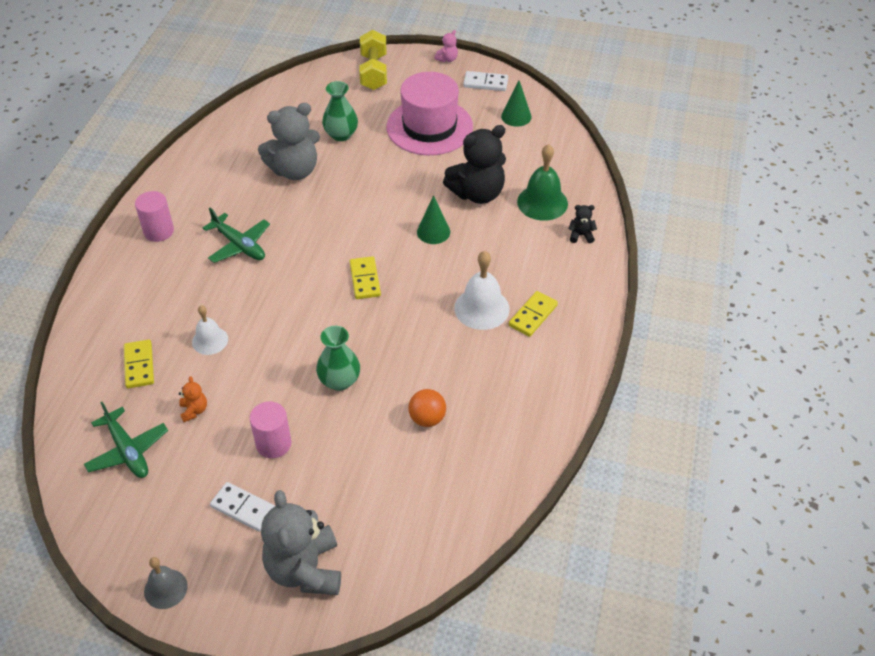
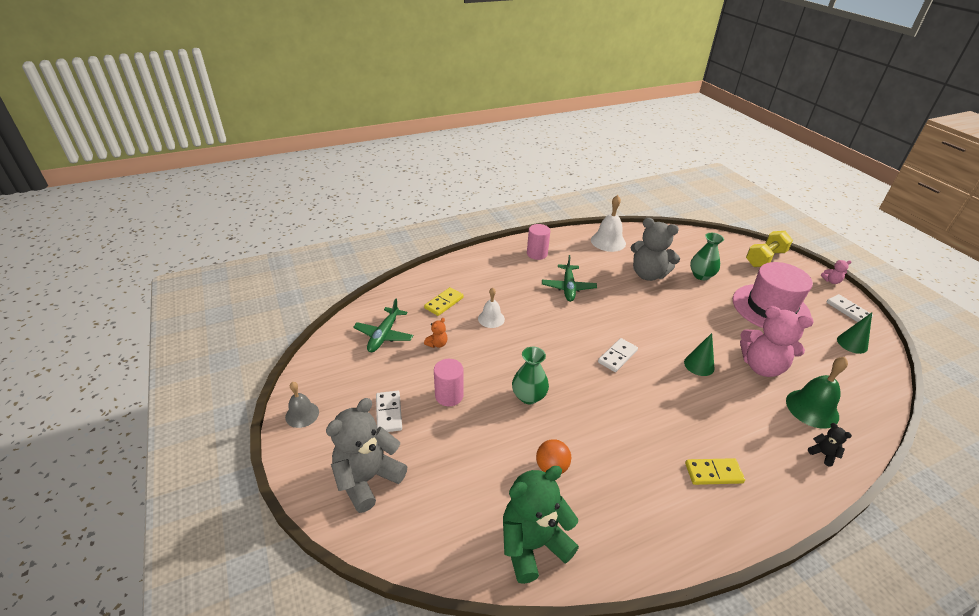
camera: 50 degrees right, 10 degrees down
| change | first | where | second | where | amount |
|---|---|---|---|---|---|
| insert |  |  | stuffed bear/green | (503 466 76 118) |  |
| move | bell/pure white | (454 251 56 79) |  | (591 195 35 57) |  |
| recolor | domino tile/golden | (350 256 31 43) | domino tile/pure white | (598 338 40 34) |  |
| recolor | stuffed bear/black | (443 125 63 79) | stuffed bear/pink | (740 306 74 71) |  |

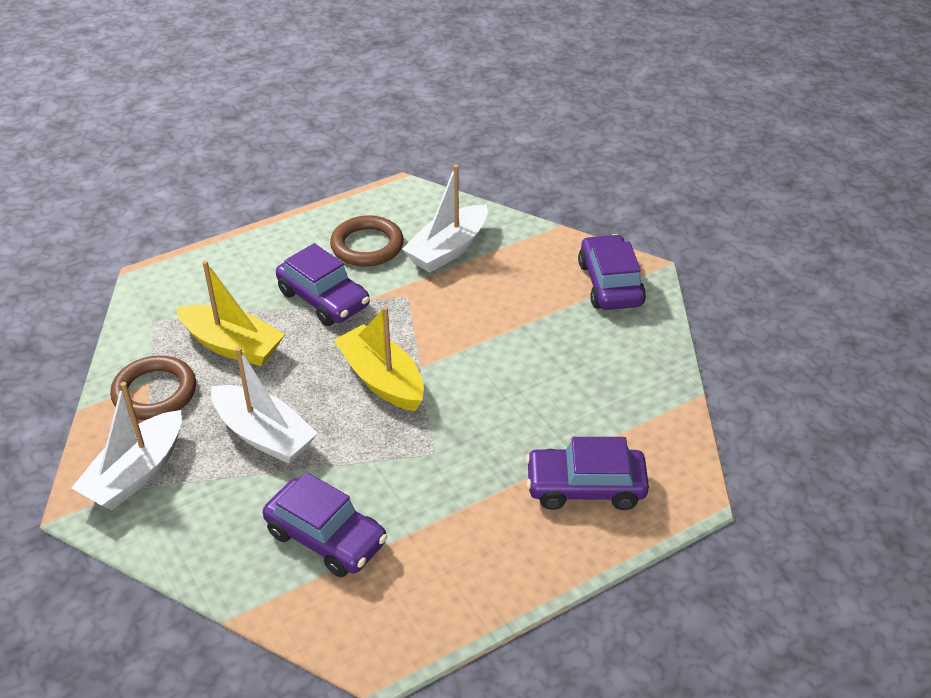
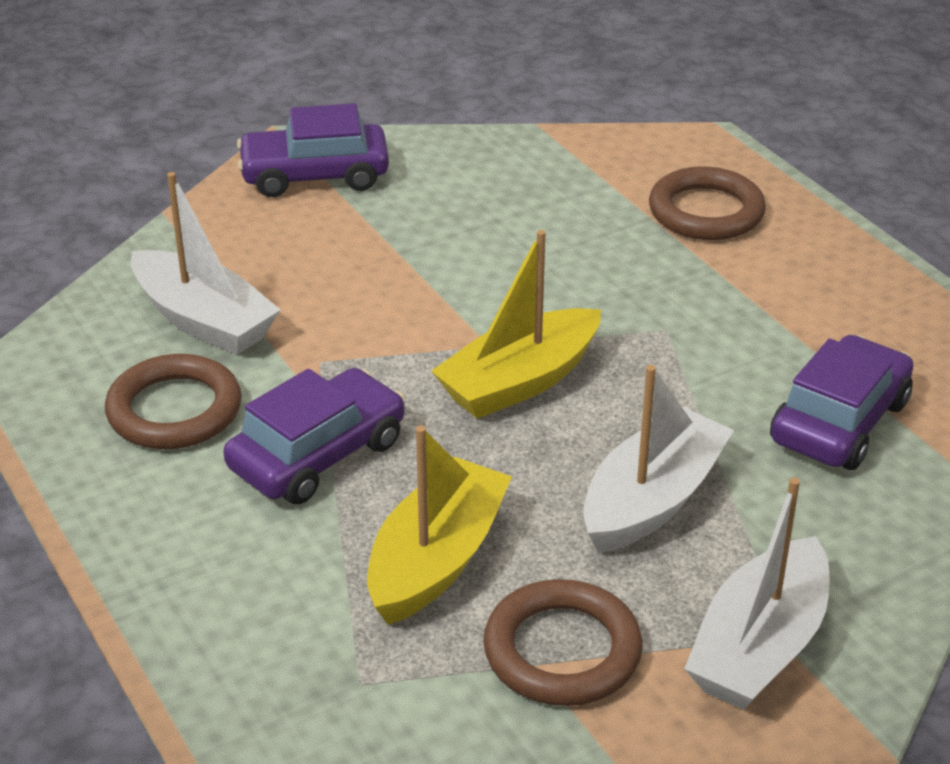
camera: 90 degrees left, 5 degrees down
| change | first | where | second | where | amount |
|---|---|---|---|---|---|
| replace | car/violet | (526 437 123 73) | hoop/dark brown | (649 166 117 74) |  |
| rotate | sailboat/pure white | (72 382 110 128) |  | (684 477 145 233) | 90 degrees clockwise |

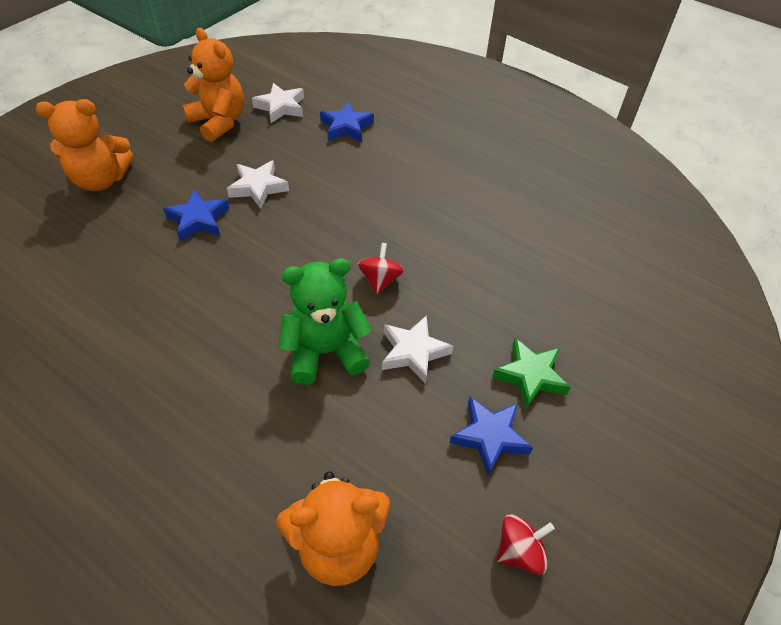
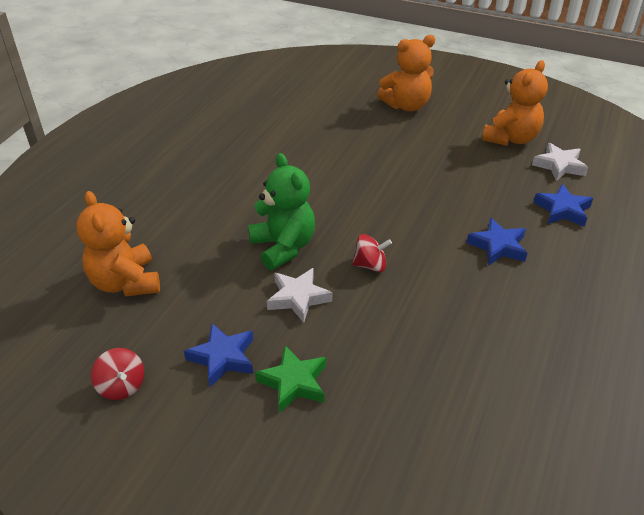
camera: 80 degrees right, 10 degrees down
| change | first | where | second | where | amount |
|---|---|---|---|---|---|
| rotate | stuffed bear/bright orange | (36 99 97 92) |  | (377 35 58 76) | 90 degrees counterclockwise |
| move | five-pointed star/blue | (163 189 66 53) |  | (467 218 61 47) |  |
| delete | five-pointed star/pure white | (227 160 62 49) |  |  |  |

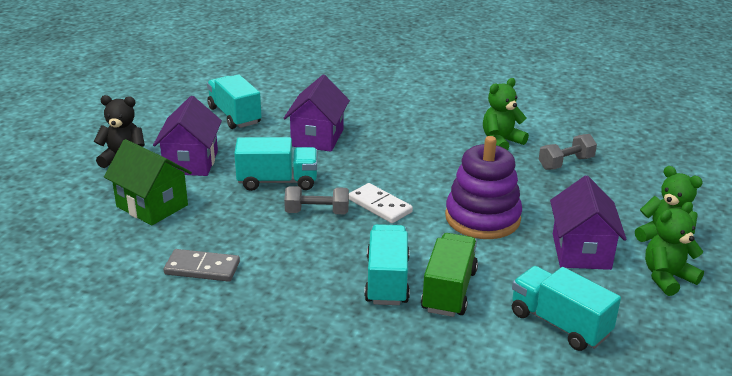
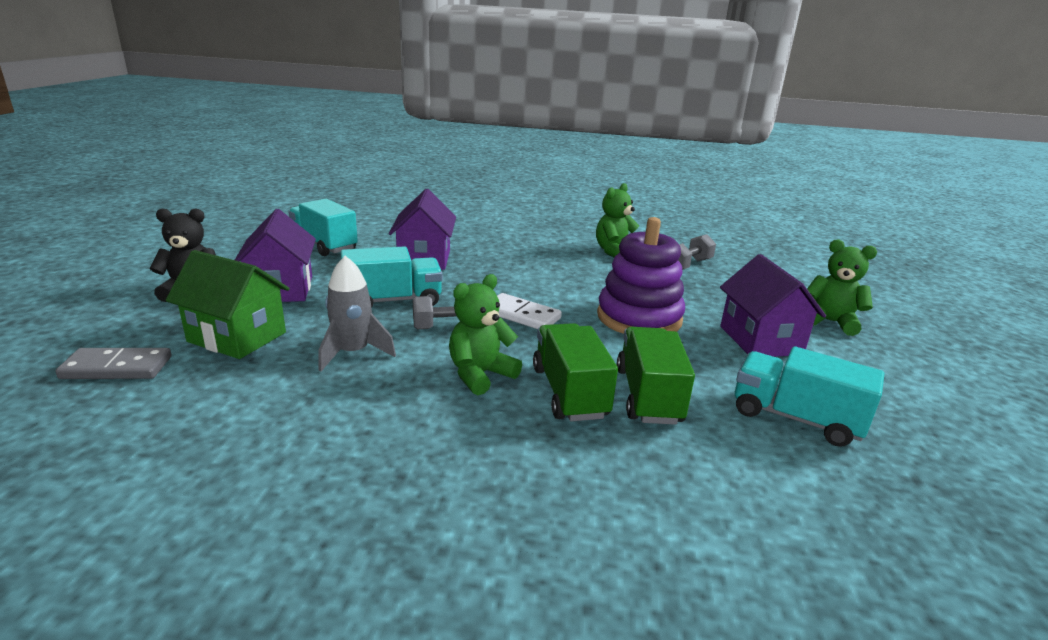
camera: 15 degrees left, 5 degrees down
| change | first | where | second | where | amount |
|---|---|---|---|---|---|
| move | domino tile/grey | (164 249 76 33) |  | (55 348 117 31) |  |
| insert |  |  | spaceship/grey | (318 256 78 116) |  |
| move | stuffed bear/green | (645 202 59 94) |  | (449 274 73 121) |  |
| recolor | lorry/turquoise | (364 224 46 81) | lorry/green | (533 323 85 98) |  |

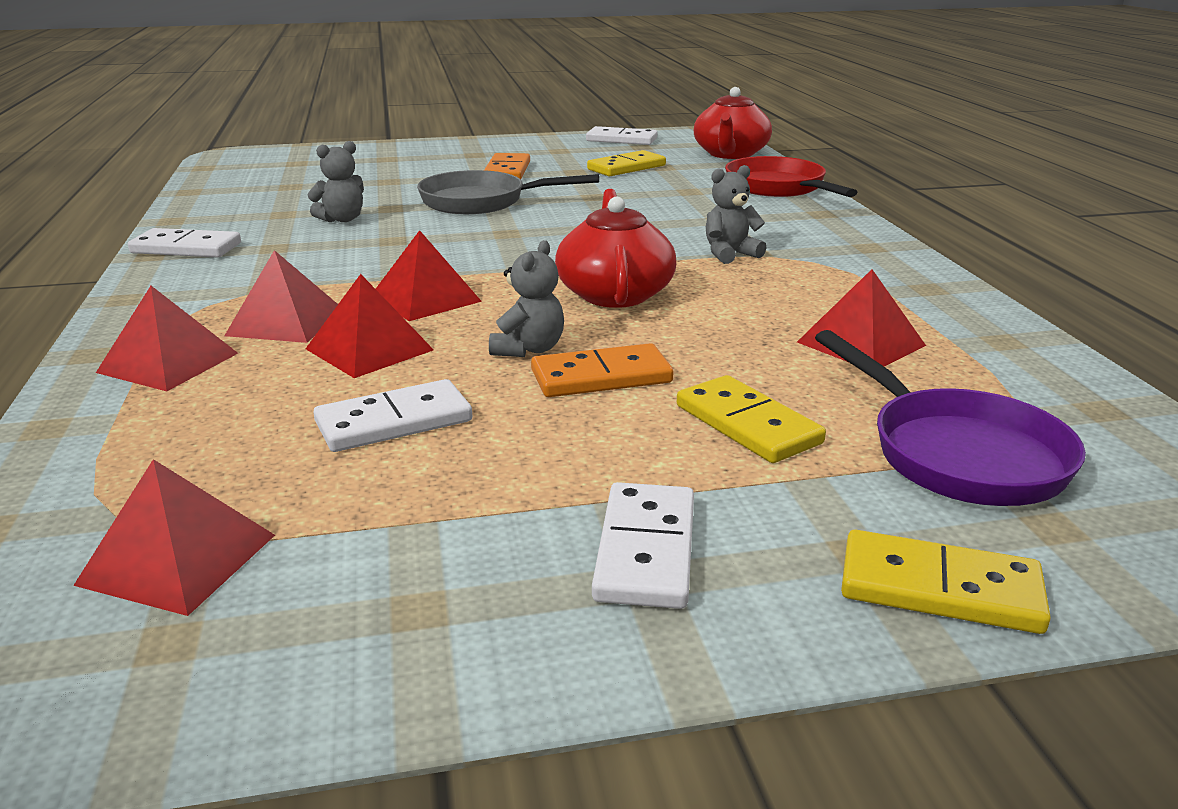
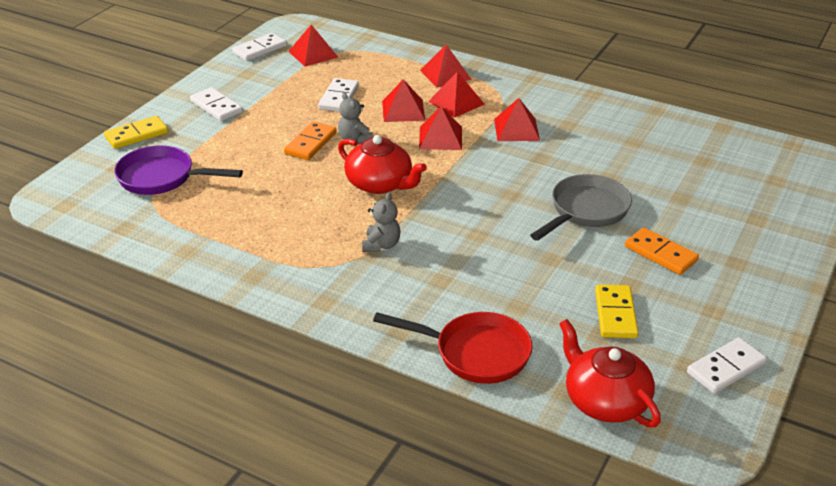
camera: 130 degrees right, 10 degrees up
| change | first | where | second | where | amount |
|---|---|---|---|---|---|
| move | domino tile/pure white | (128 228 113 29) |  | (232 33 55 28) |  |
| move | pyramid shape/red | (797 269 129 98) |  | (494 98 46 43) |  |
| delete | stuffed bear/grey | (308 141 56 81) |  |  |  |
| delete | domino tile/golden | (677 375 149 88) |  |  |  |

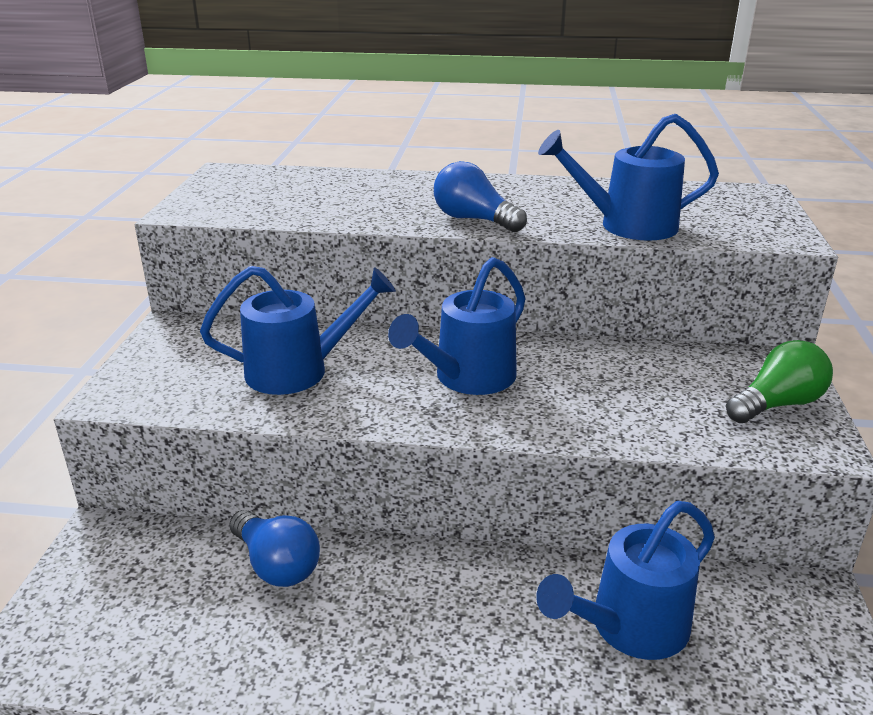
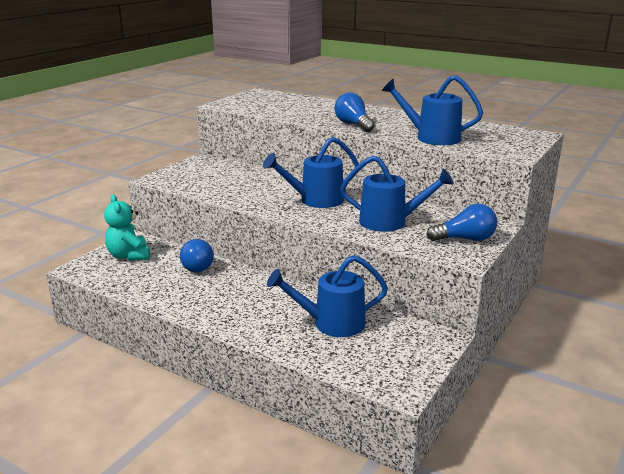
camera: 25 degrees right, 5 degrees down
| change | first | where | second | where | amount |
|---|---|---|---|---|---|
| insert |  |  | stuffed bear/turquoise | (104 195 46 66) |  |
| move | watering can/blue | (200 266 196 129) |  | (340 156 114 76) |  |
| recolor | lightbulb/green | (726 340 107 83) | lightbulb/blue | (426 204 71 37) |  |

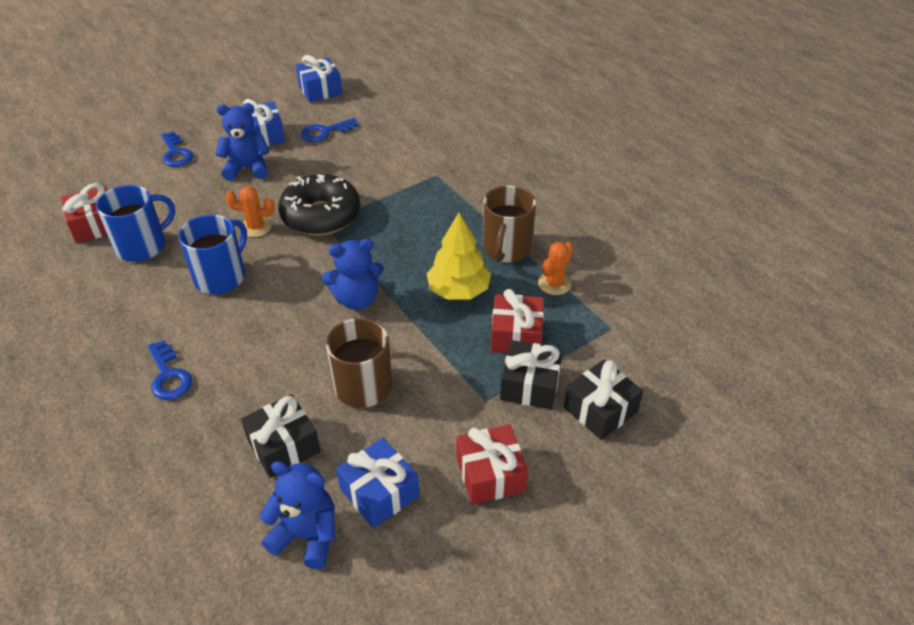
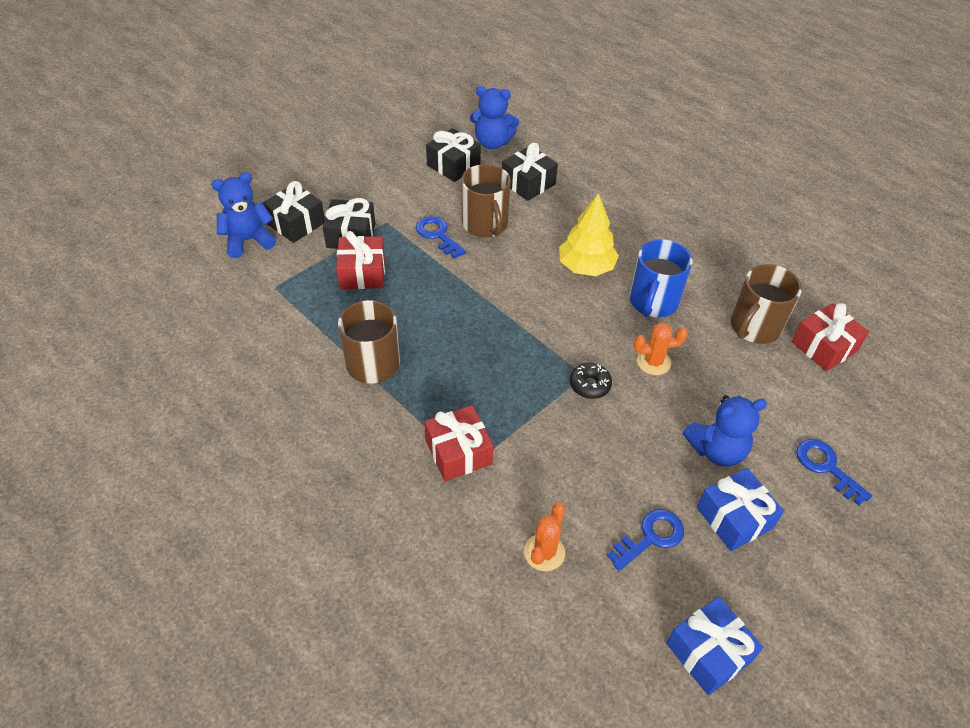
camera: 170 degrees right, 5 degrees up
| change | first | where | second | where | amount |
|---|---|---|---|---|---|
| move | stuffed bear/blue | (321 239 63 71) |  | (211 172 65 86) |  |
| move | key/blue | (147 340 45 60) |  | (416 216 50 43) |  |
| move | present/red | (457 425 71 80) |  | (425 405 68 76) |  |
| recolor | present/blue | (336 438 83 90) | present/black | (426 128 55 54) |  |
| move | prickly plant/bright orange | (538 242 35 53) |  | (524 503 41 68) |  |
| move | tree/golden | (427 213 64 87) |  | (559 193 60 83) |  |
| resize | doughnut/black | (278 174 82 62) |  | (570 363 42 36) | x0.45 |
| recolor | coffee mug/blue | (96 185 79 77) | coffee mug/dark brown | (731 264 71 80) |  |

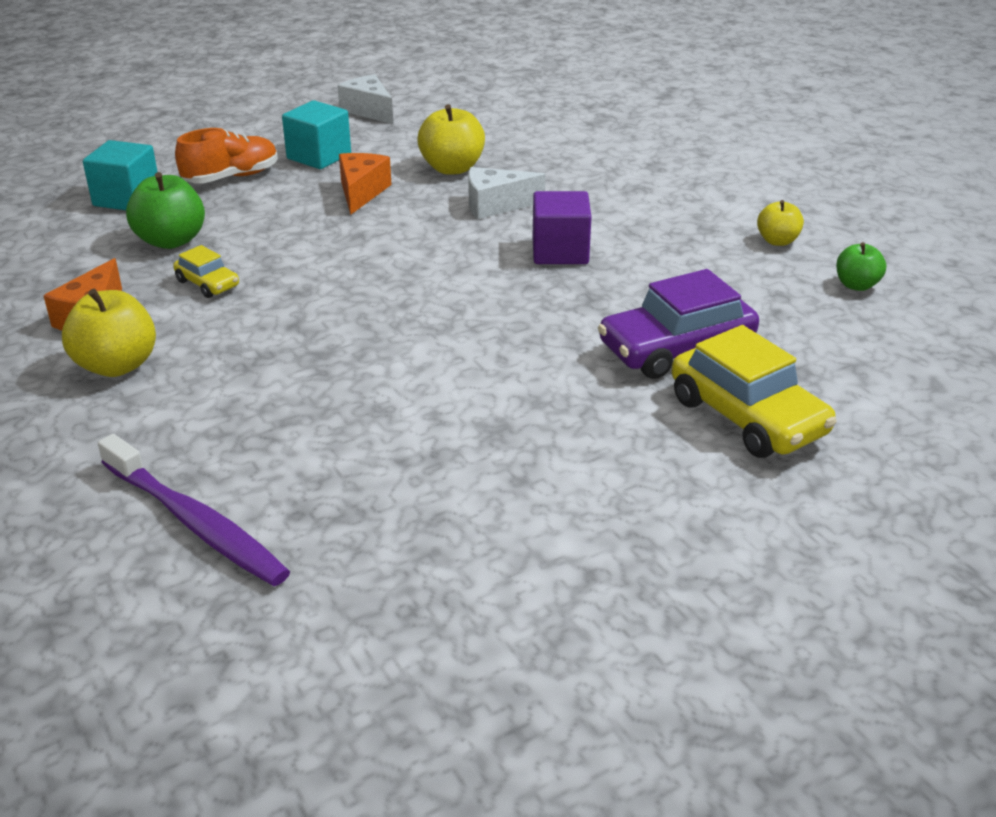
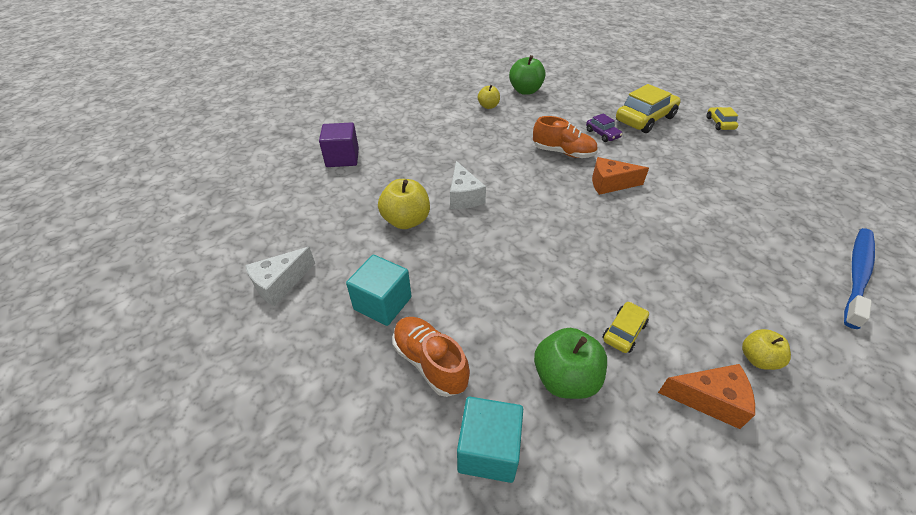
camera: 95 degrees left, 10 degrees up
| change | first | where | second | where | amount |
|---|---|---|---|---|---|
| move | block/violet | (533 191 58 73) |  | (319 122 40 45) |  |
| resize | apple fruit/green | (836 242 50 49) |  | (509 55 37 40) | x1.65 |
| insert |  |  | shoe/bright orange | (533 116 65 42) |  |
| resize | car/violet | (598 269 161 110) |  | (586 114 37 28) | x0.51 |
| move | cheese wedge/bright orange | (339 153 52 62) |  | (592 157 57 38) |  |
| insert |  |  | car/golden | (707 107 31 23) |  |
| resize | apple fruit/golden | (62 289 94 88) |  | (742 329 49 41) | x0.60 |
| recolor | tooth brush/violet | (98 434 192 152) | tooth brush/blue | (844 228 31 101) |  |

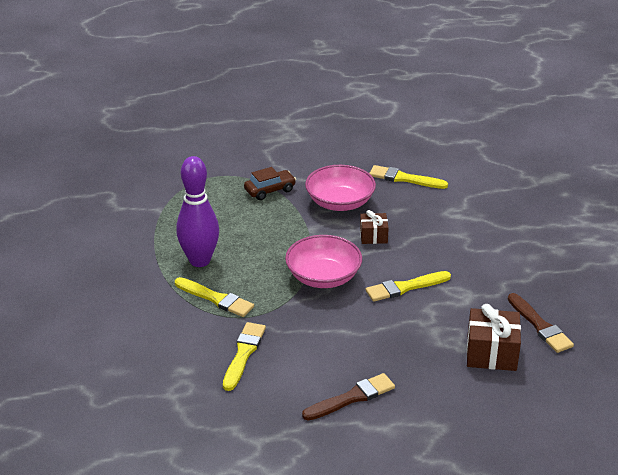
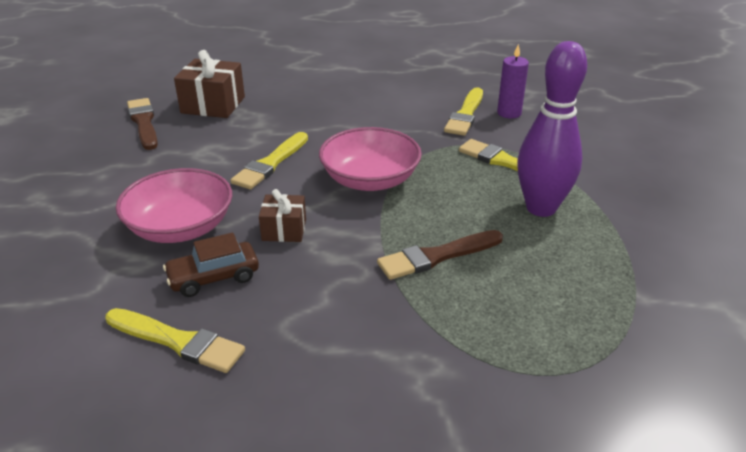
camera: 175 degrees left, 0 degrees up
| change | first | where | second | where | amount |
|---|---|---|---|---|---|
| move | bowl/pink | (305 165 71 46) |  | (116 168 116 75) |  |
| move | car/dark brown | (244 167 52 33) |  | (163 233 96 64) |  |
| rotate | paintbrush/golden | (366 271 85 31) |  | (230 132 78 58) | 135 degrees clockwise |
| move | paintbrush/dark brown | (302 373 93 47) |  | (377 230 126 50) |  |
| insert |  |  | wax candle/violet | (497 44 32 75) |  |

